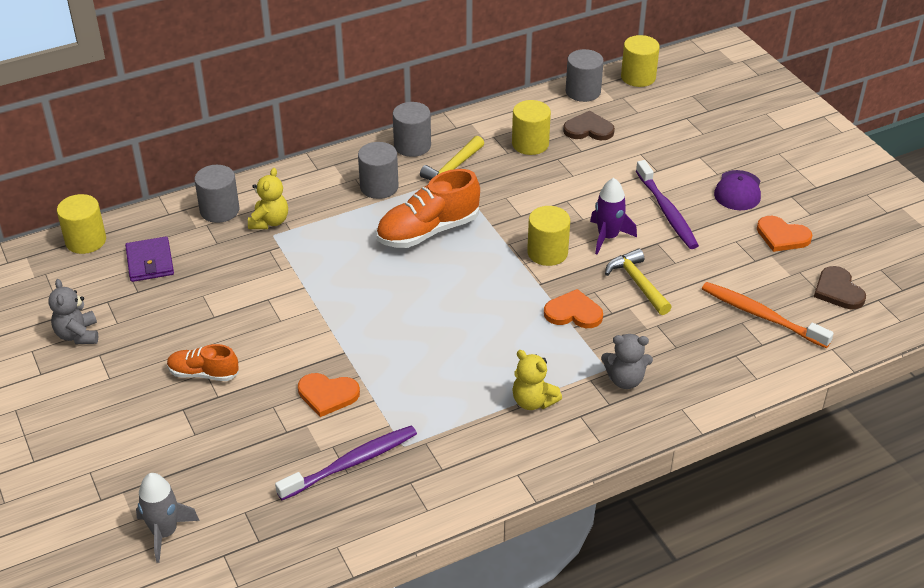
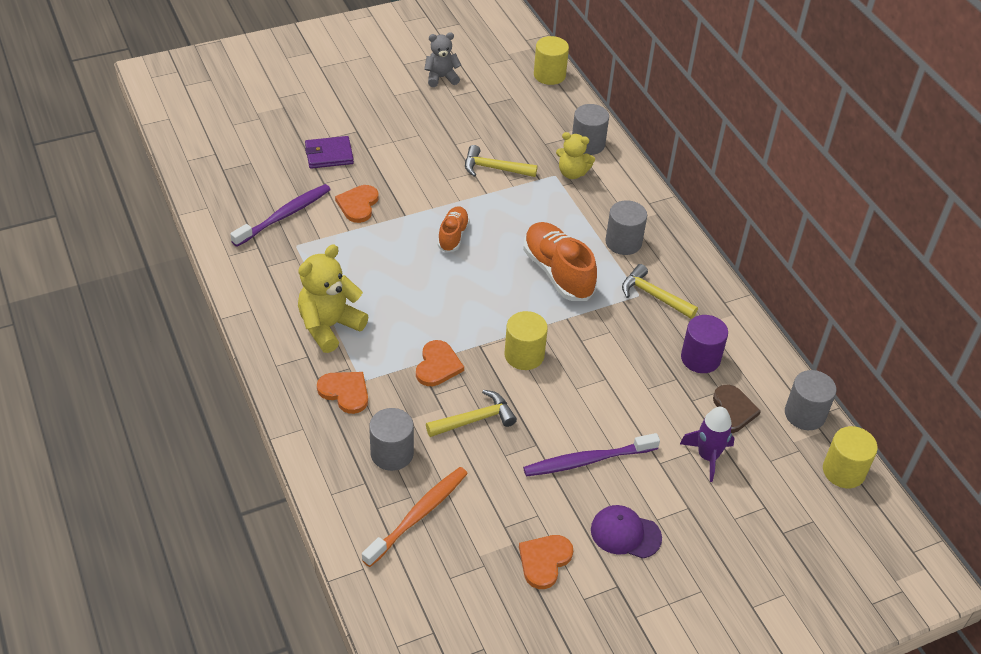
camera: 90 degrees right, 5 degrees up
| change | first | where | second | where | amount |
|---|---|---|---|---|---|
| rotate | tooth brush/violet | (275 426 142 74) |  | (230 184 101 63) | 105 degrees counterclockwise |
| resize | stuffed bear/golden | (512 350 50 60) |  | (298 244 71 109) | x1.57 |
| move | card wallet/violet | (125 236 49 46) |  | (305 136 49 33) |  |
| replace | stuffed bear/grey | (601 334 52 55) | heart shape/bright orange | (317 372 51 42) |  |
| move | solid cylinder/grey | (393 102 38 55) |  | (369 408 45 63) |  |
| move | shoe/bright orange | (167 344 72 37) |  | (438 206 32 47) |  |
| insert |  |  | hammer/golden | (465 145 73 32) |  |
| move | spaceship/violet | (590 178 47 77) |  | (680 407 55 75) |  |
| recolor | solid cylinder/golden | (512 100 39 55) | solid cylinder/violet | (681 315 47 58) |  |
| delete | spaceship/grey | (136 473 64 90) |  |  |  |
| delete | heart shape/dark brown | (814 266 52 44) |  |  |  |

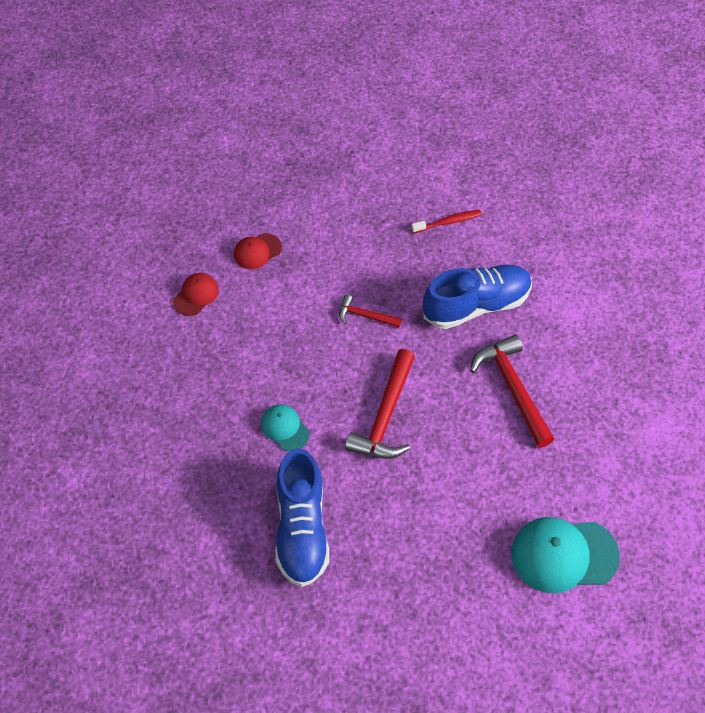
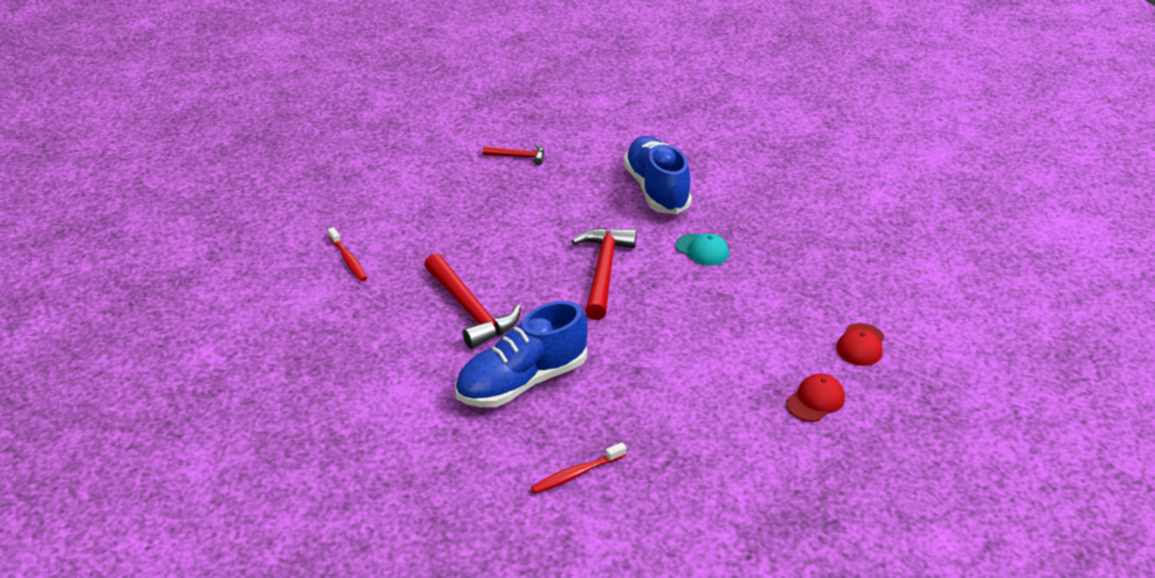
camera: 170 degrees right, 20 degrees down
| change | first | where | second | where | amount |
|---|---|---|---|---|---|
| insert |  |  | tooth brush/red | (328 227 39 54) |  |
| move | hammer/red | (339 295 63 33) |  | (483 144 61 21) |  |
| delete | peaked cap/turquoise | (511 517 109 76) |  |  |  |

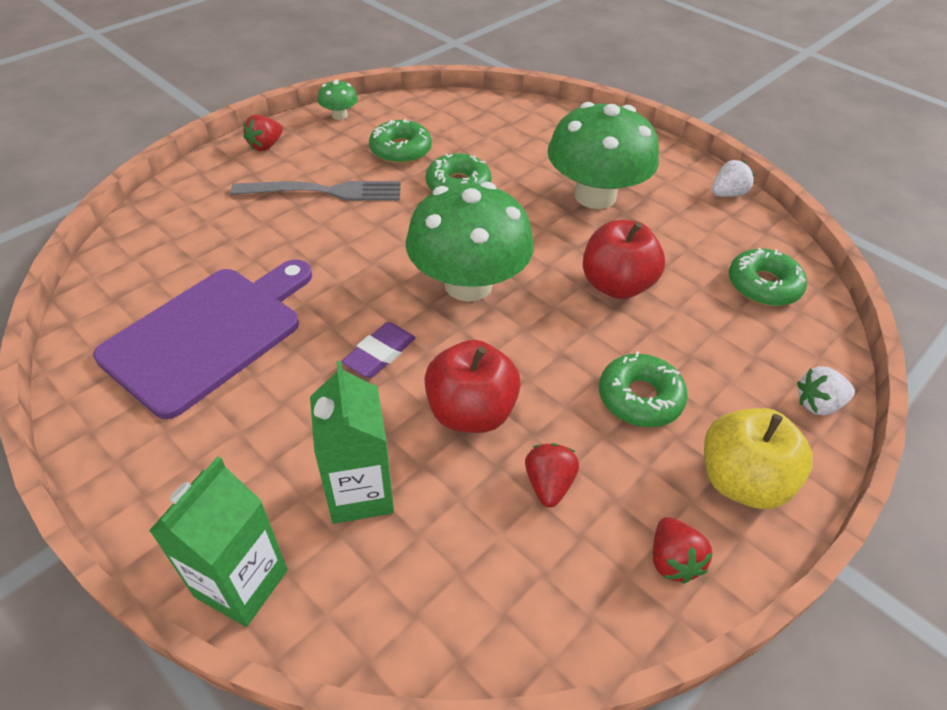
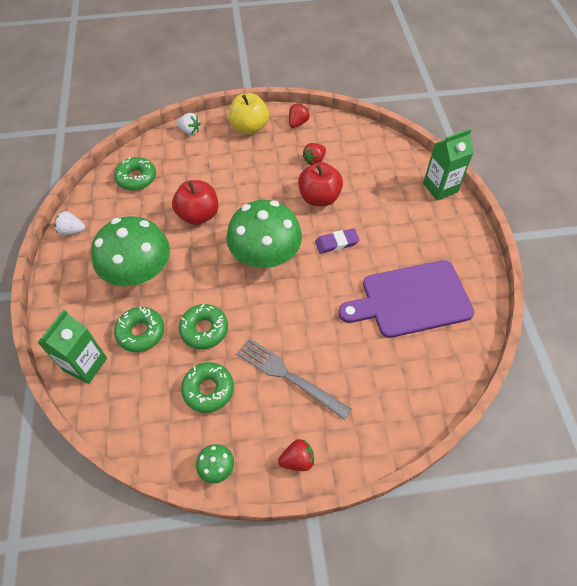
camera: 140 degrees left, 10 degrees up
| change | first | where | second | where | amount |
|---|---|---|---|---|---|
| move | juice carton/green | (310 361 84 163) |  | (37 310 70 74) |  |
| move | doughnut/green | (599 351 89 76) |  | (114 307 50 45) |  |

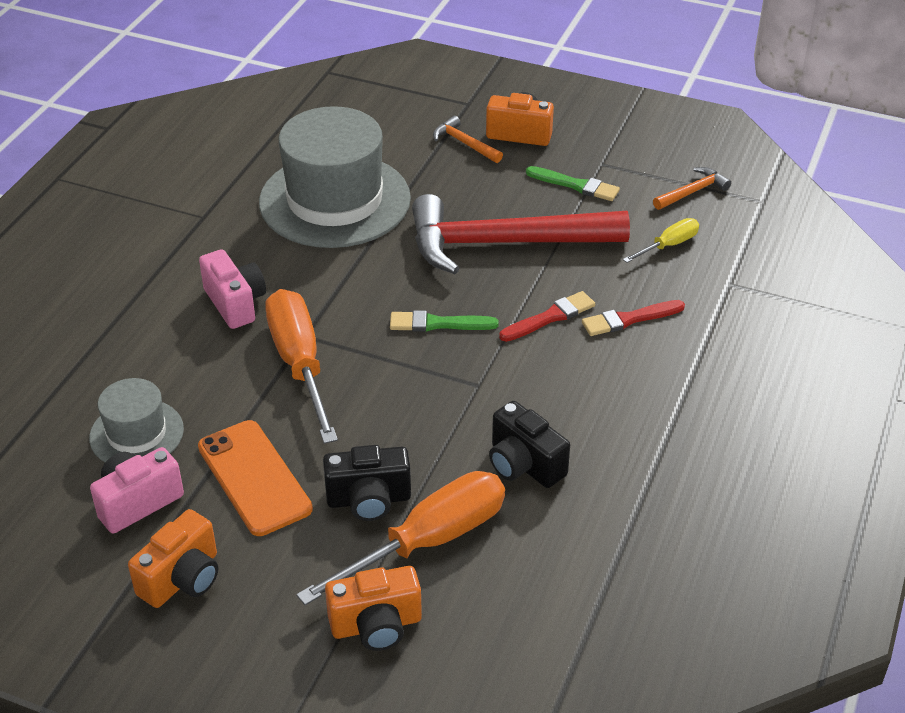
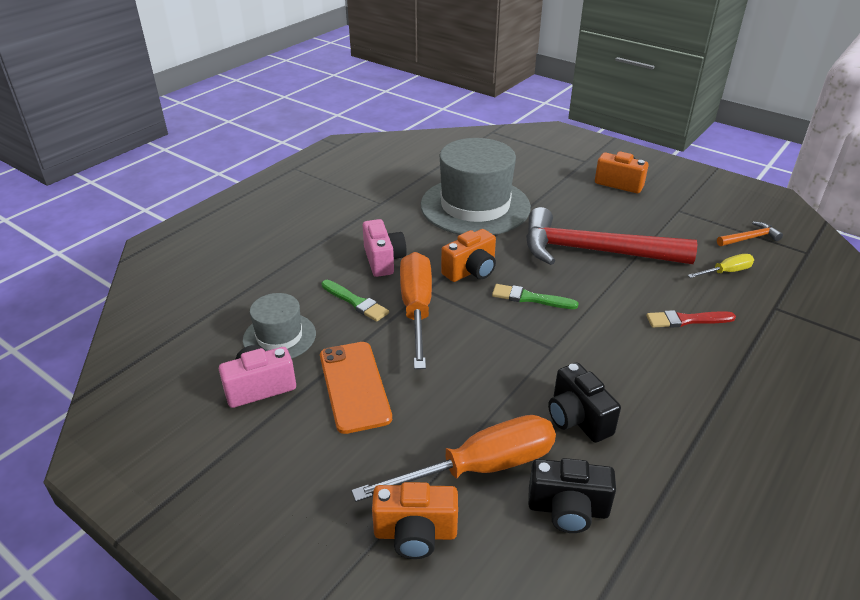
camera: 15 degrees right, 5 degrees down
| change | first | where | second | where | amount |
|---|---|---|---|---|---|
| move | paintbrush/green | (526 166 94 35) |  | (322 280 67 42) |  |
| move | camera/bright orange | (128 509 90 99) |  | (441 229 55 53) |  |
| move | camera/black | (323 445 88 76) |  | (528 458 88 75) |  |
| delete | hammer/bright orange | (433 116 70 47) |  |  |  |
| delete | paintbrush/red | (499 291 96 51) |  |  |  |

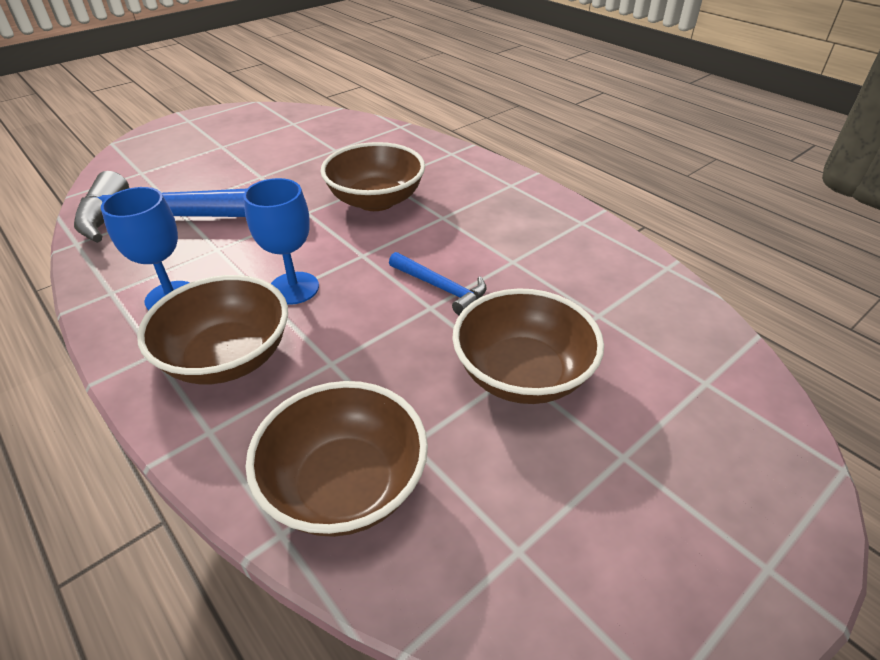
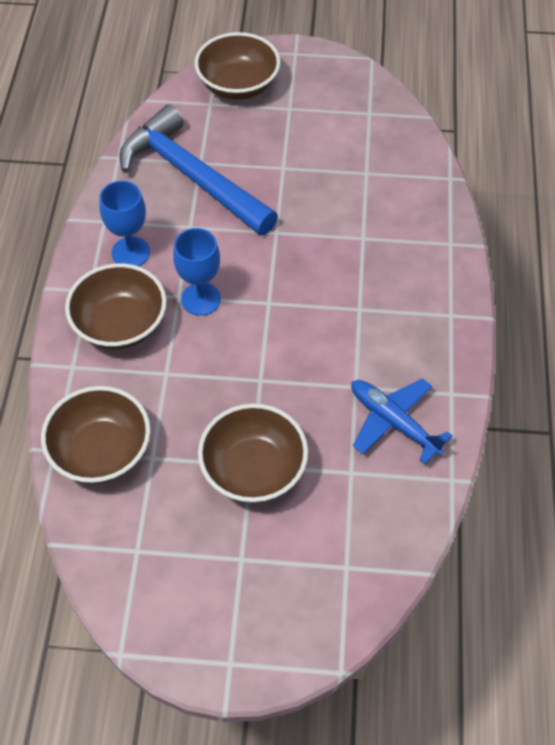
camera: 45 degrees right, 15 degrees up
| change | first | where | second | where | amount |
|---|---|---|---|---|---|
| move | bowl/dark brown | (320 142 105 69) |  | (195 32 85 68) |  |
| insert |  |  | plane/blue | (351 379 101 85) |  |
| delete | hammer/blue | (389 252 98 63) |  |  |  |

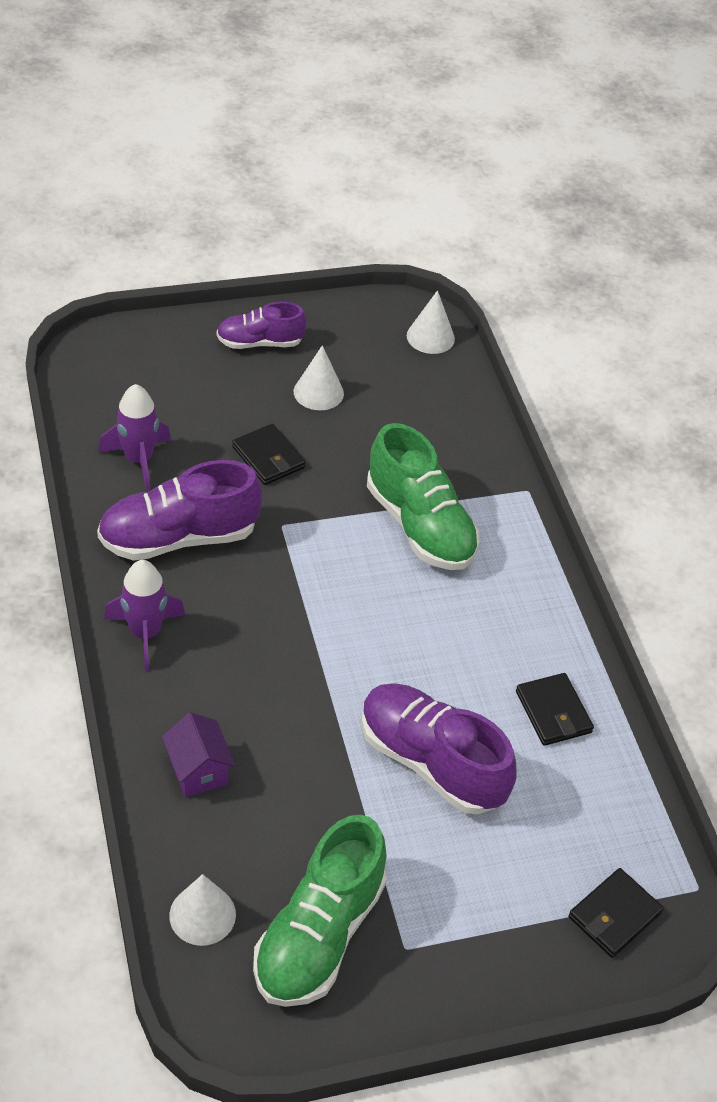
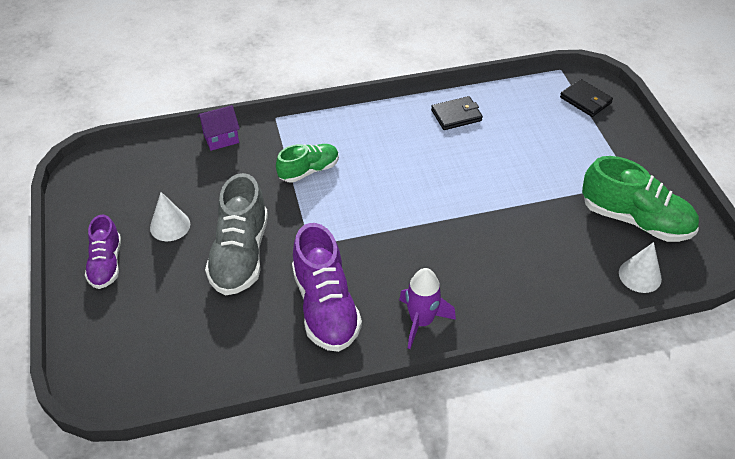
camera: 85 degrees left, 0 degrees up
| change | first | where | second | where | amount |
|---|---|---|---|---|---|
| move | toy house/violet | (162 712 74 86) |  | (197 105 43 46) |  |
| replace | card wallet/black | (232 424 73 61) | shoe/grey | (205 173 63 122) |  |
| resize | shoe/green | (367 423 112 147) |  | (276 144 63 39) | x0.61 |
| delete | spaceship/violet | (99 384 72 106) |  |  |  |
| delete | shoe/violet | (361 683 155 132) |  |  |  |
| delete | solid cone/pure white | (407 290 48 64) |  |  |  |

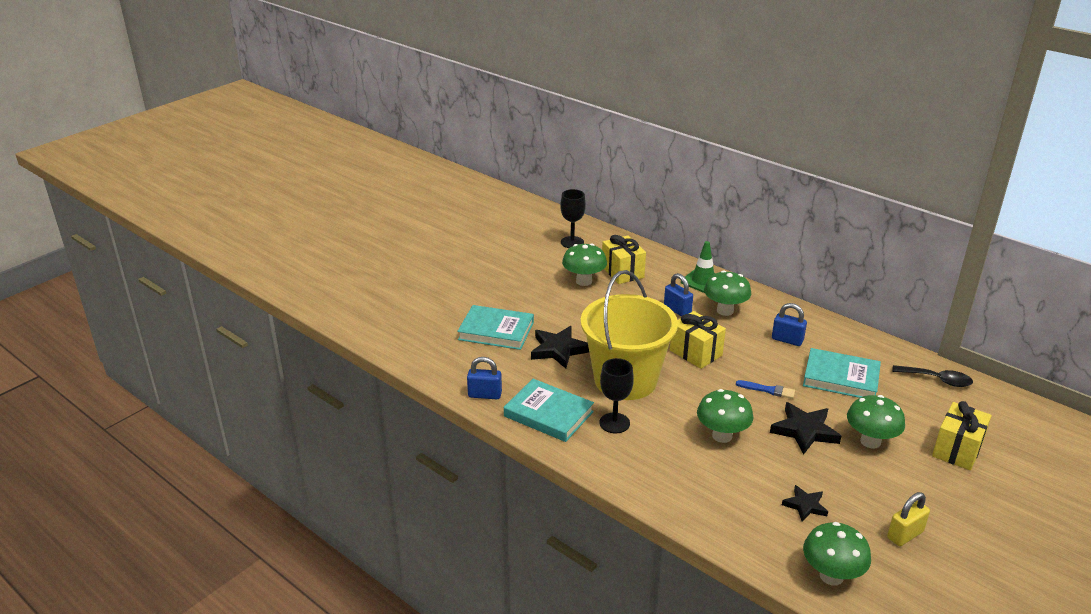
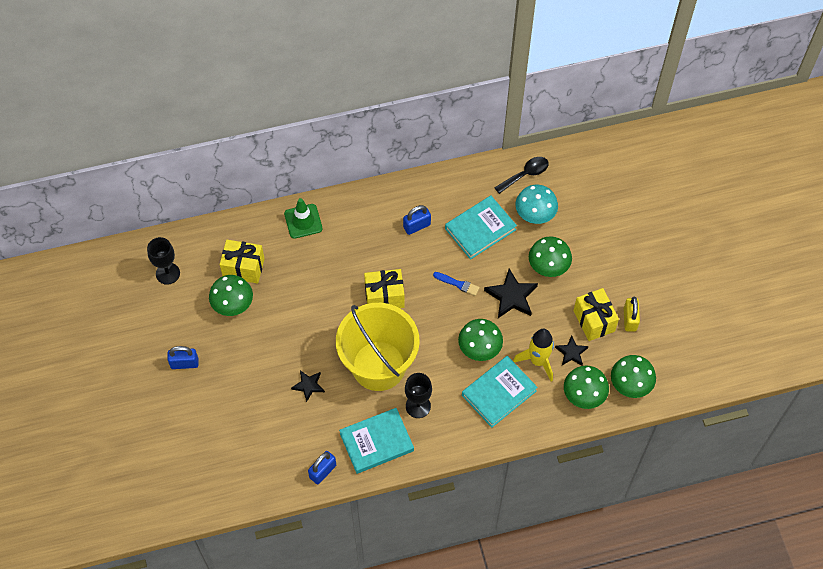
camera: 55 degrees left, 30 degrees up
| change | first | where | second | where | amount |
|---|---|---|---|---|---|
| move | small lock/blue | (664 273 29 44) |  | (167 346 31 23) |  |
| resize | five-pointed star/black | (531 326 58 43) |  | (291 370 34 32) | x0.60 |
| rotate | paintbrush/blue | (736 380 59 19) |  | (433 272 47 24) | 60 degrees clockwise |
| move | hardback/turquoise | (457 305 77 45) |  | (462 356 76 72) |  |
| insert |  |  | spaceship/golden | (513 329 41 52) |  |
| insert |  |  | mushroom/turquoise | (515 185 43 39) |  |
| move | mushroom/green | (704 270 47 46) |  | (564 366 45 43) |  |
| move | present/golden | (932 401 60 69) |  | (574 288 45 53) |  |

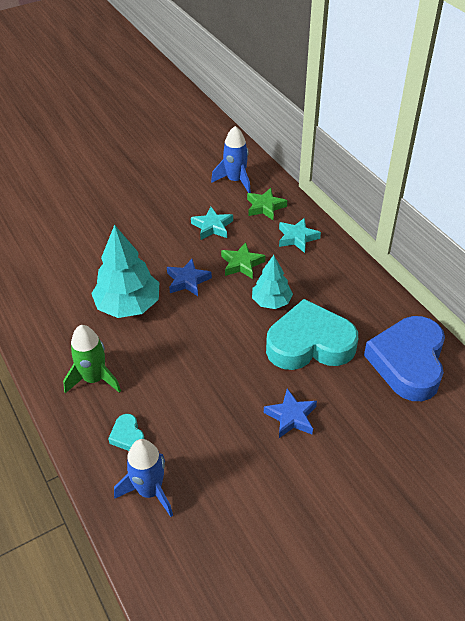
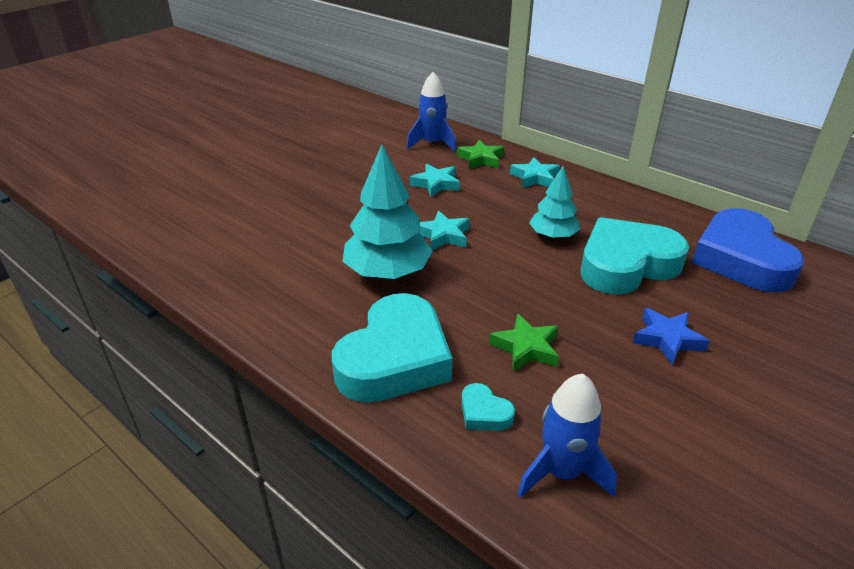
camera: 20 degrees left, 10 degrees down
| change | first | where | second | where | amount |
|---|---|---|---|---|---|
| replace | spaceship/green | (63 325 58 68) | heart shape/turquoise | (332 293 120 110) |  |
| recolor | five-pointed star/blue | (167 259 45 37) | five-pointed star/turquoise | (419 211 51 39) |  |
| move | five-pointed star/green | (221 242 44 37) |  | (489 313 70 59) |  |

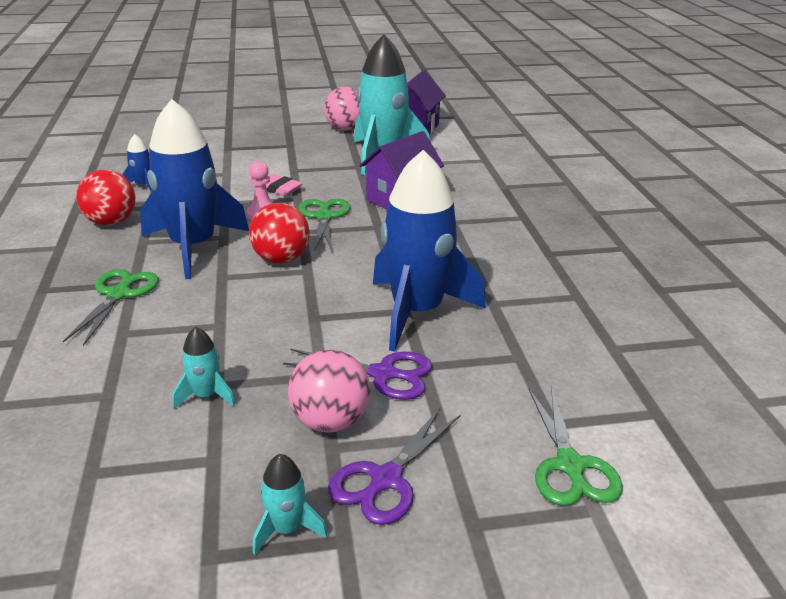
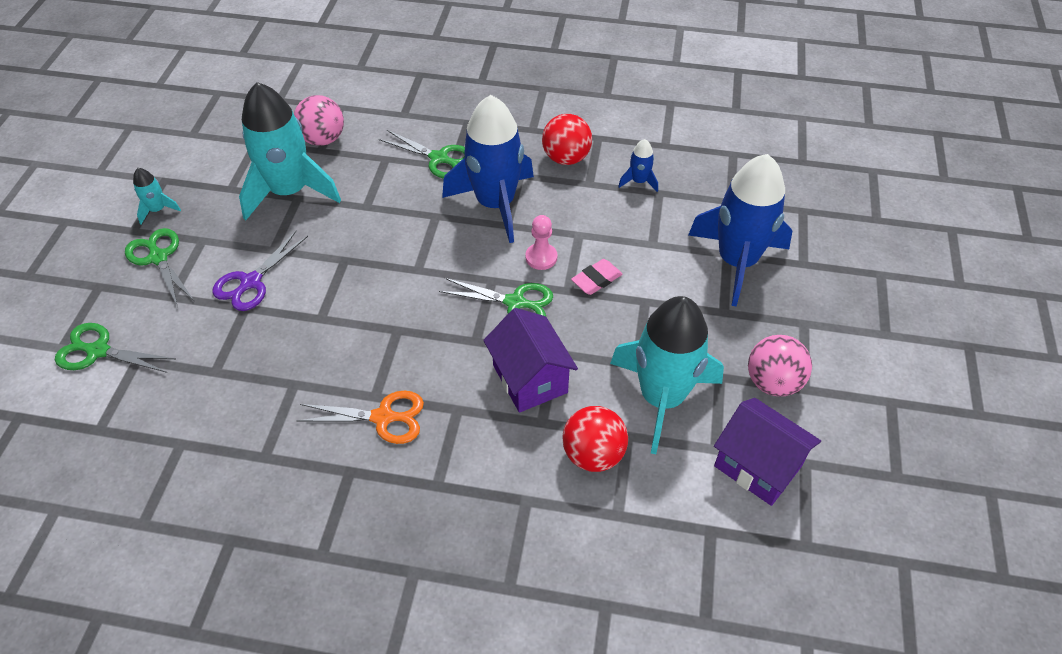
camera: 110 degrees right, 20 degrees up
| change | first | where | second | where | amount |
|---|---|---|---|---|---|
| recolor | pair of scissors/violet | (328 408 132 117) | pair of scissors/green | (125 228 69 79) |  |
| resize | spaceship/turquoise | (173 327 62 82) |  | (239 82 102 138) | x2.38 |
| move | play ball/pink | (288 350 82 82) |  | (294 95 50 51) |  |
| insert |  |  | pair of scissors/bright orange | (297 391 127 53) |  |
| move | play ball/red | (249 203 61 60) |  | (562 406 66 66) |  |
| move | spaceship/blue | (373 150 113 202) |  | (688 154 104 153) |  |

